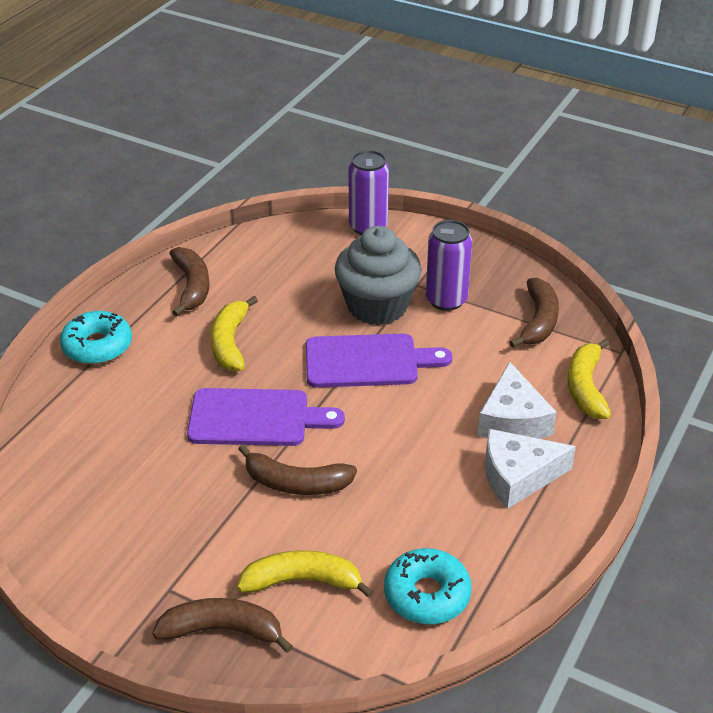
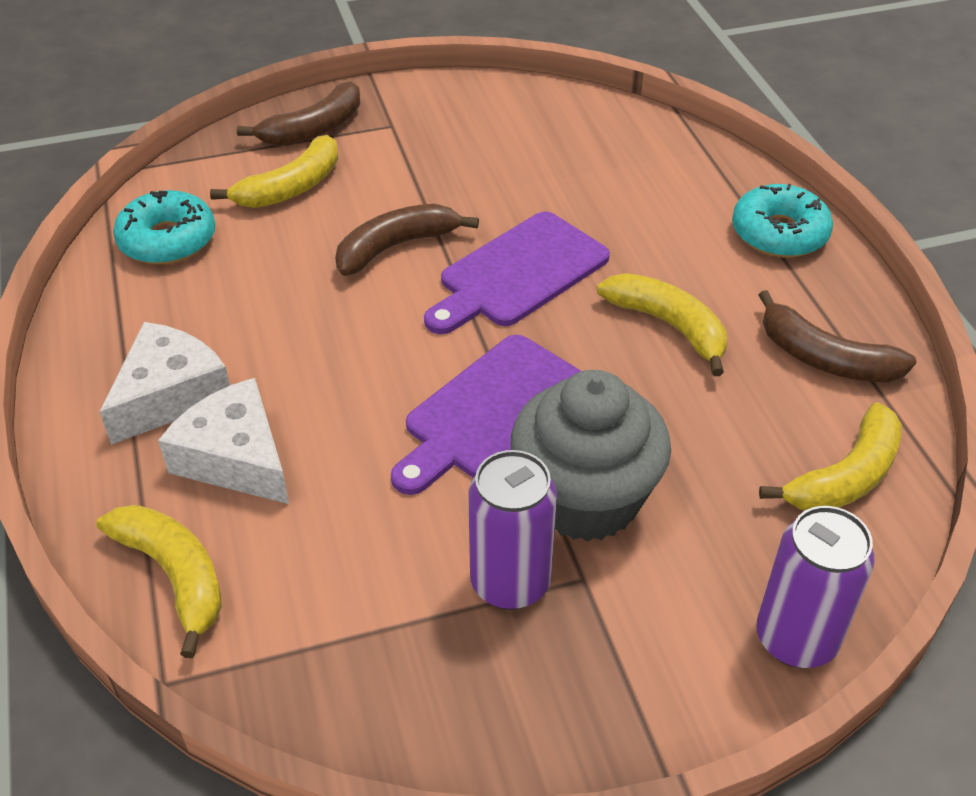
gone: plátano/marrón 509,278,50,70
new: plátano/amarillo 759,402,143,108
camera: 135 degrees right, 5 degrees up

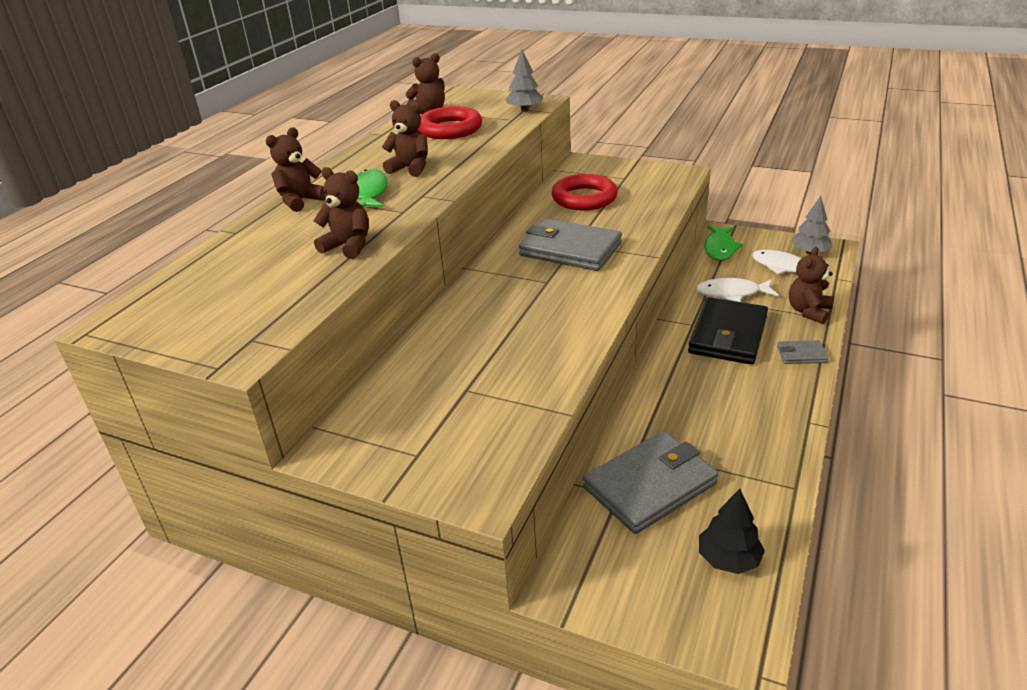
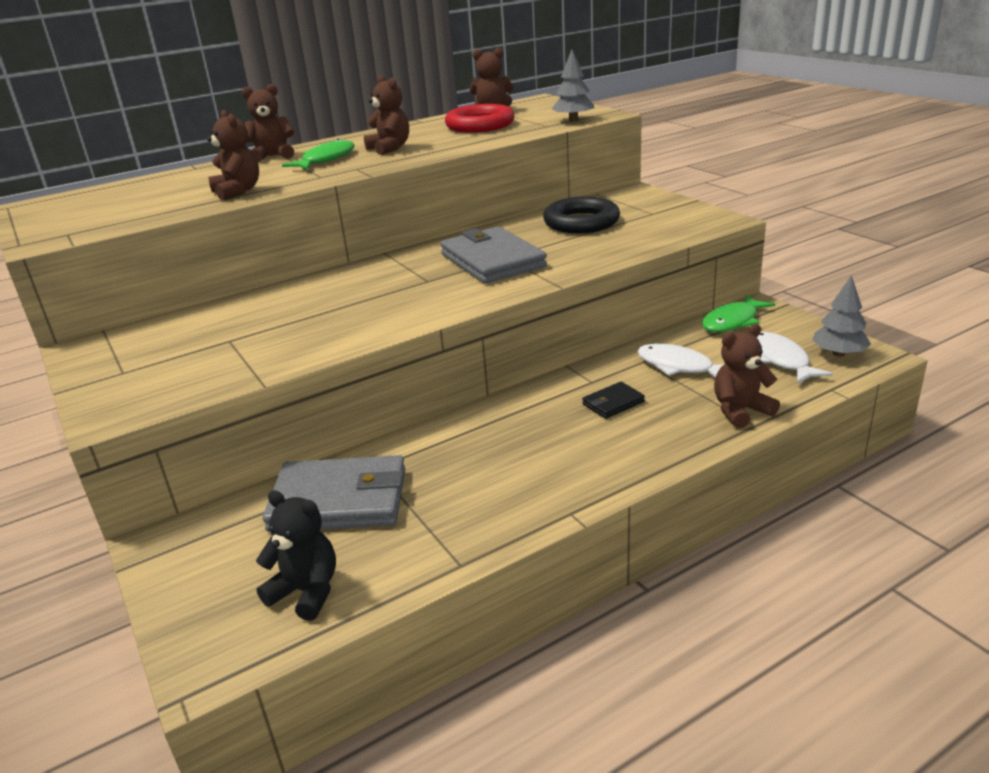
gone: cartera/gris 777,340,52,24
swapped: árbol/negro 699,489,66,85 to osito/negro 256,490,80,131
repainted: anillo/rojo 552,174,66,37 to anillo/negro 543,196,77,37
scaled: cartera/negro 688,297,80,67 = 582,382,63,37 x0.46
camera: 35 degrees right, 5 degrees down

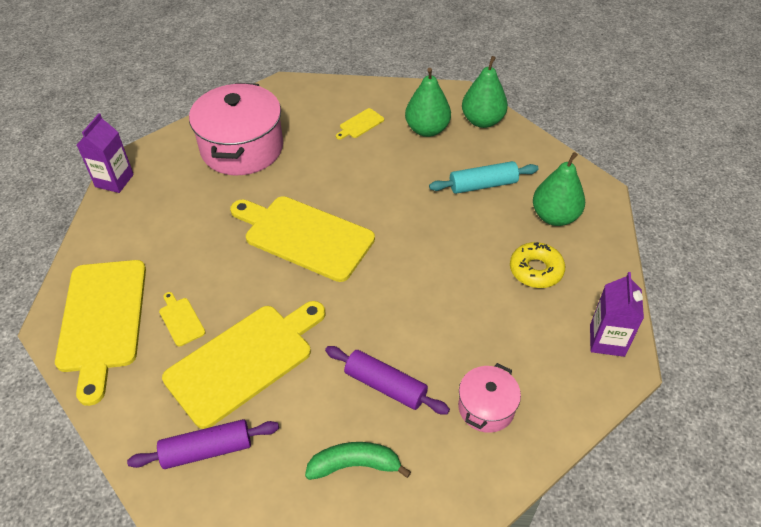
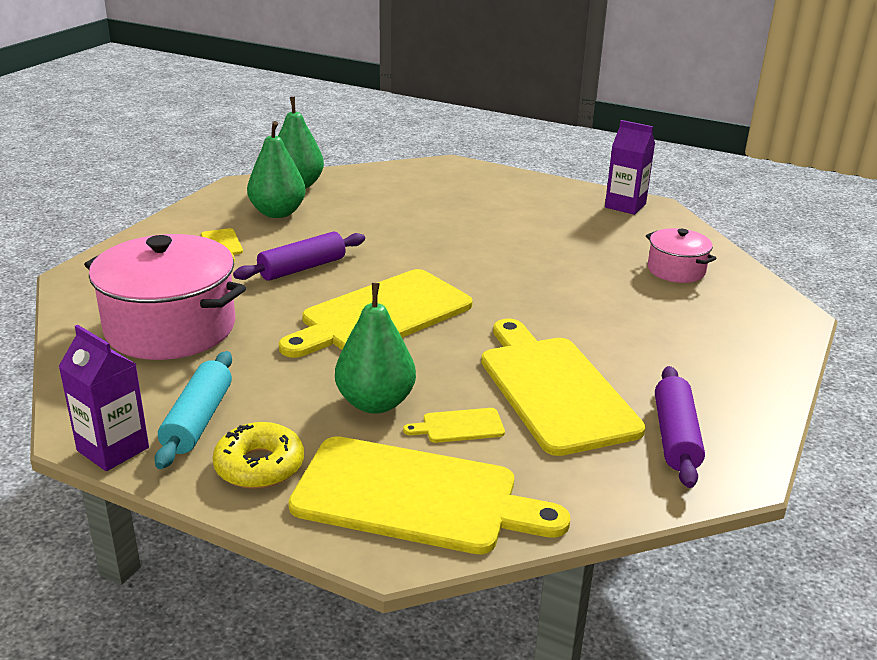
gone: plátano/verde 305,442,106,38
shifted: pera/verde 533,152,52,74 to 335,283,81,131; rodillo/turquesa 429,161,110,33 to 155,351,77,118; rosquilla/amarillo 510,242,55,46 to 213,422,91,67; rodillo/morado 325,346,125,69 to 233,232,132,49
camera: 70 degrees left, 20 degrees down

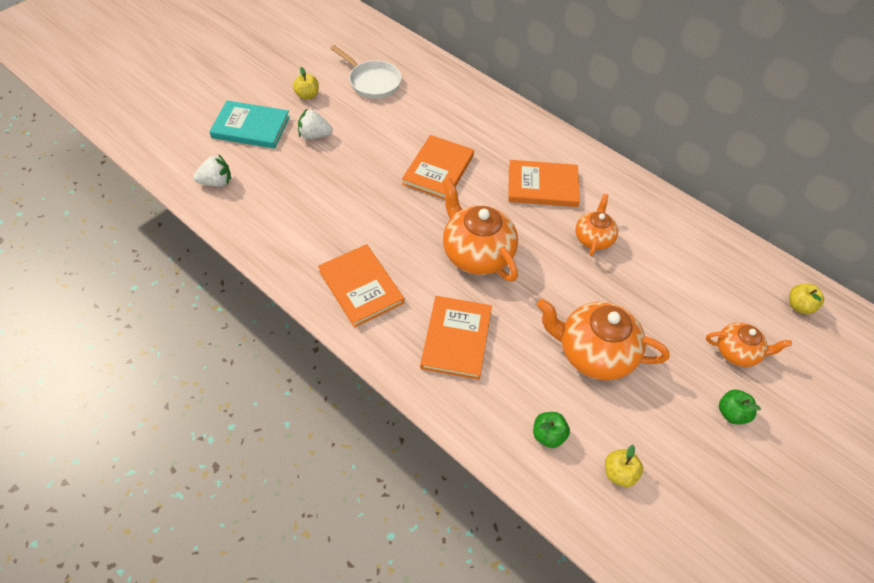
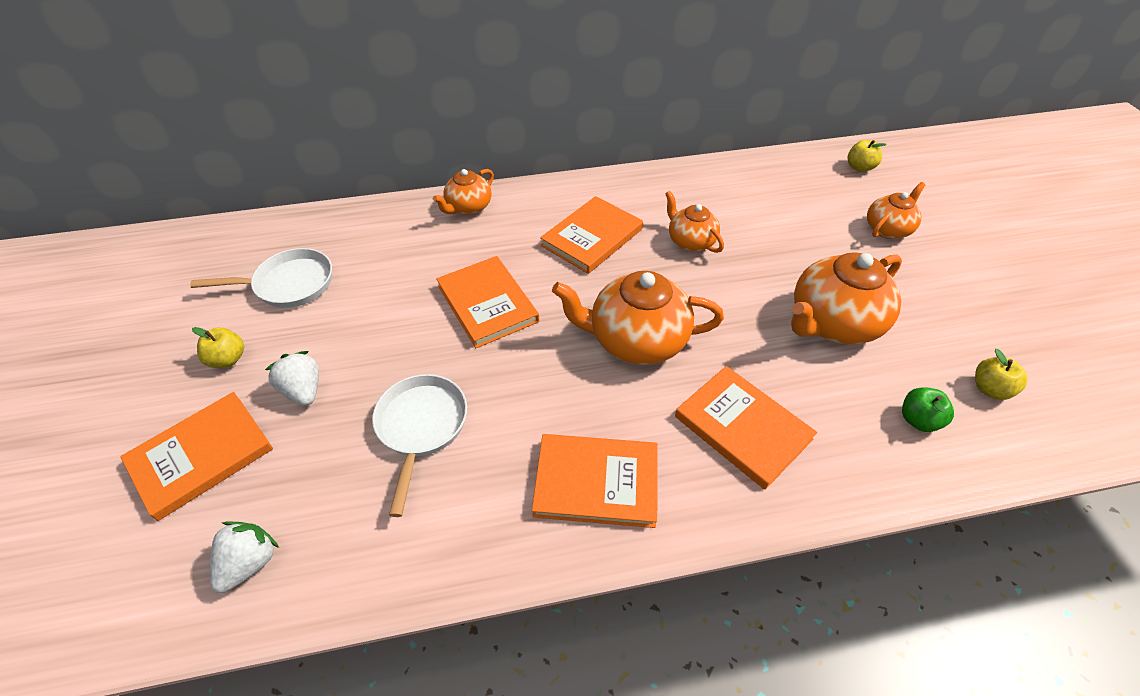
gone: manzana/verde 719,389,42,35
new: tetera/naranja 433,169,61,46; sartén/blanco 372,374,95,143
repainted: libro/turquesa 209,100,81,49 to libro/naranja 120,392,153,129
rotated: fresa/blanco 298,109,35,30 = 265,351,54,55 105 degrees clockwise
camera: 50 degrees left, 5 degrees down

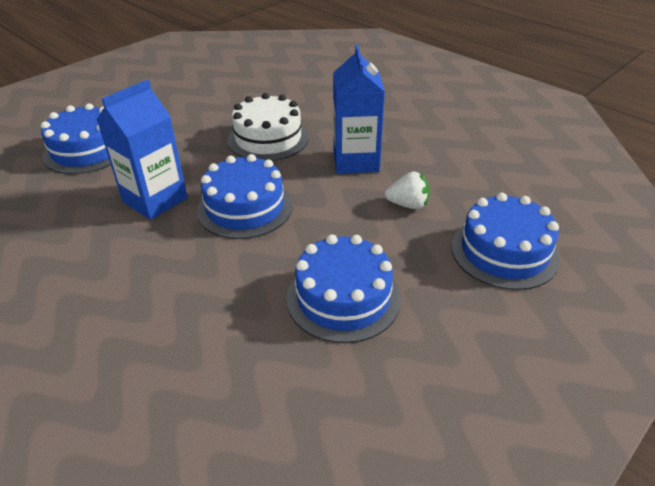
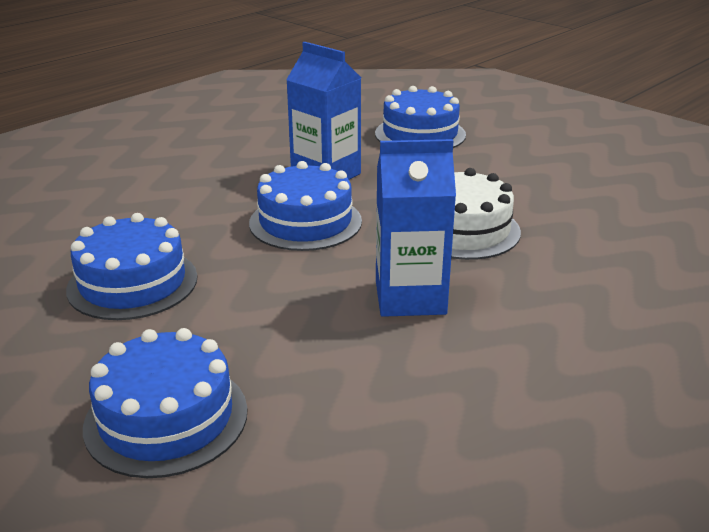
gone: fresa/blanco 385,172,45,37
camera: 90 degrees right, 10 degrees down

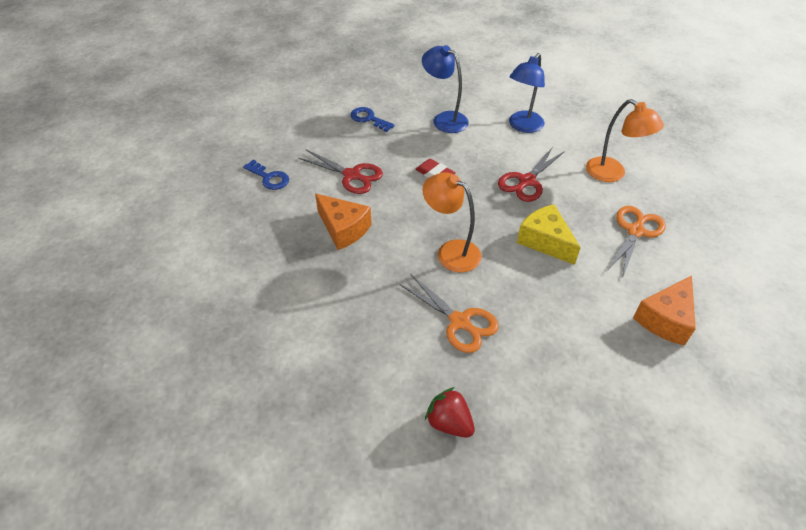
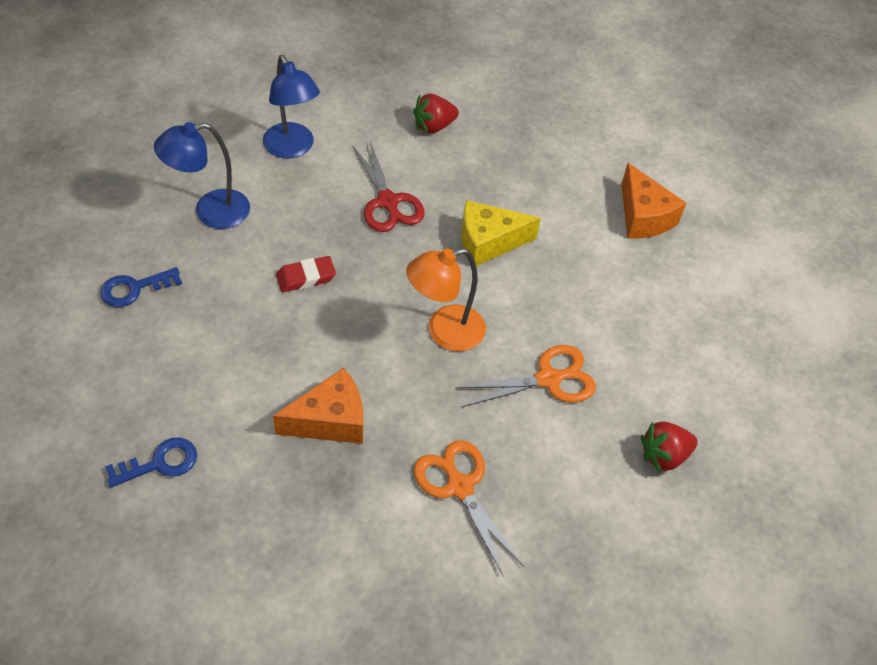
gone: tijeras/rojo 298,150,85,44
shifted: tijeras/naranja 607,206,59,73 to 414,440,110,137
swapped: lámpara/naranja 586,99,78,83 to fresa/rojo 413,94,46,40
camera: 65 degrees left, 5 degrees up

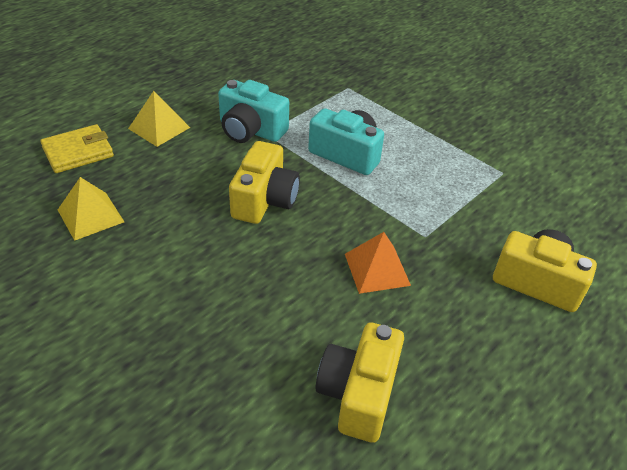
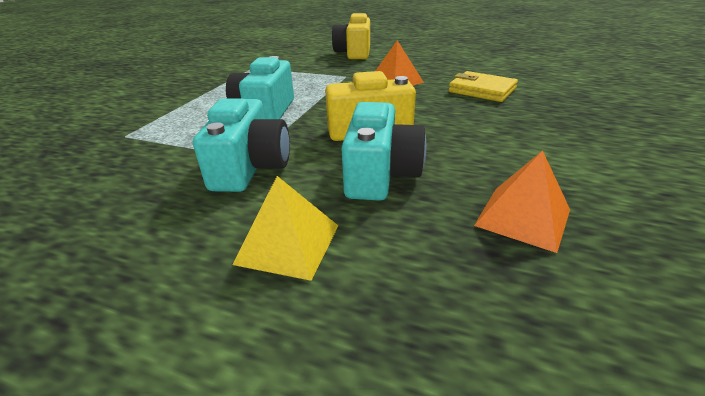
gone: cámara/amarillo 316,323,88,120
new: cámara/turquesa 341,102,85,99
shifted: cartera/amarillo 40,124,74,49 to 449,71,69,31
repainted: pirámide/amarillo 58,177,66,64 to pirámide/naranja 474,150,96,103
camera: 110 degrees left, 10 degrees down

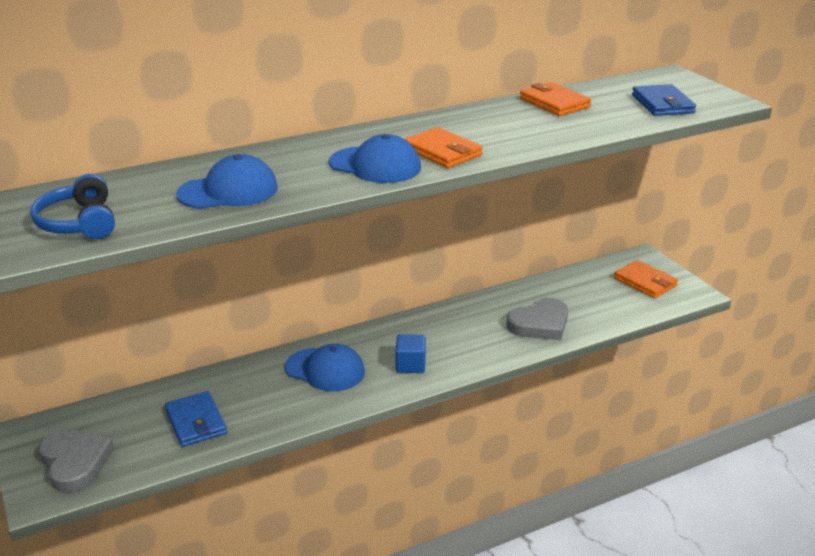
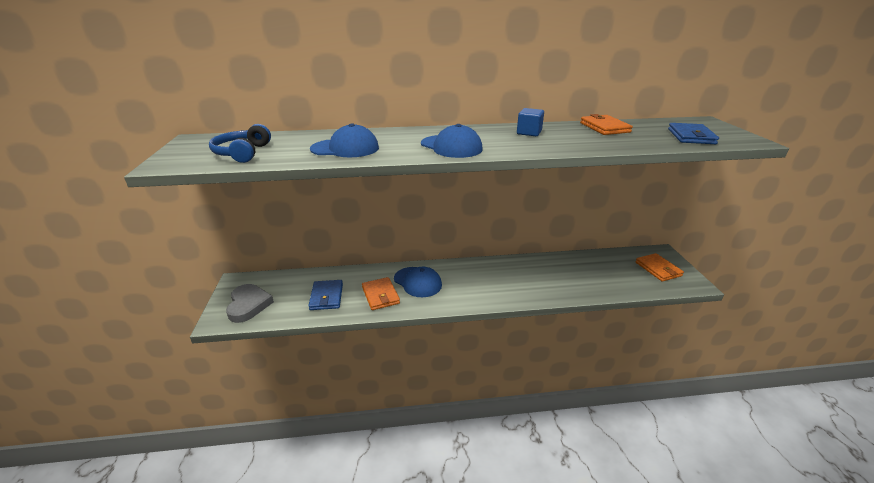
gone: corazón/gris 507,298,61,42
shifted: cartera/naranja 405,127,77,41 to 362,277,38,33; cubo/azul 395,334,31,39 to 517,108,27,28
camera: 20 degrees right, 0 degrees up

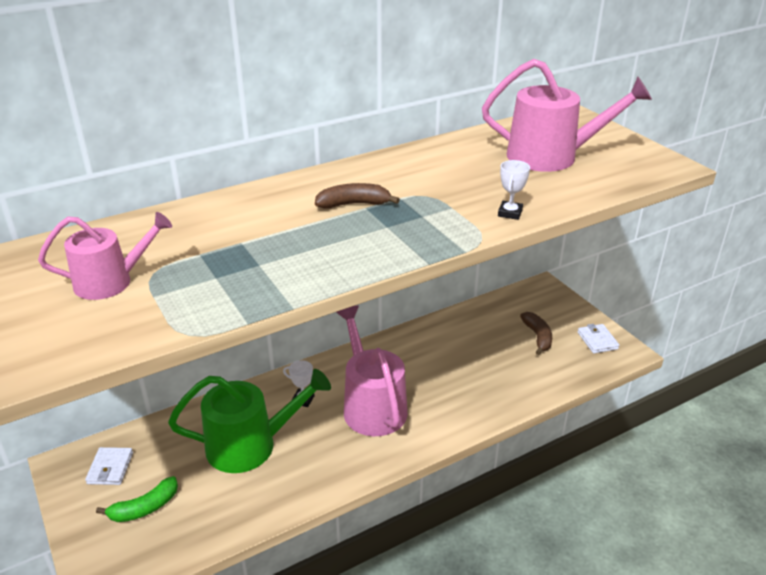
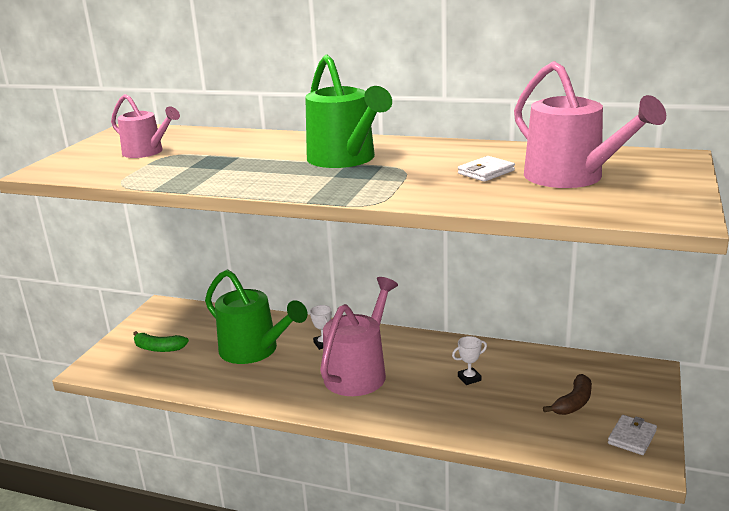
shifted: trofeo/blanco 498,160,32,60 to 452,336,35,49; cartera/blanco 85,447,48,38 to 458,156,57,26
swapped: plátano/marrón 315,183,85,26 to regadera/verde 305,55,87,113
camera: 50 degrees right, 10 degrees down

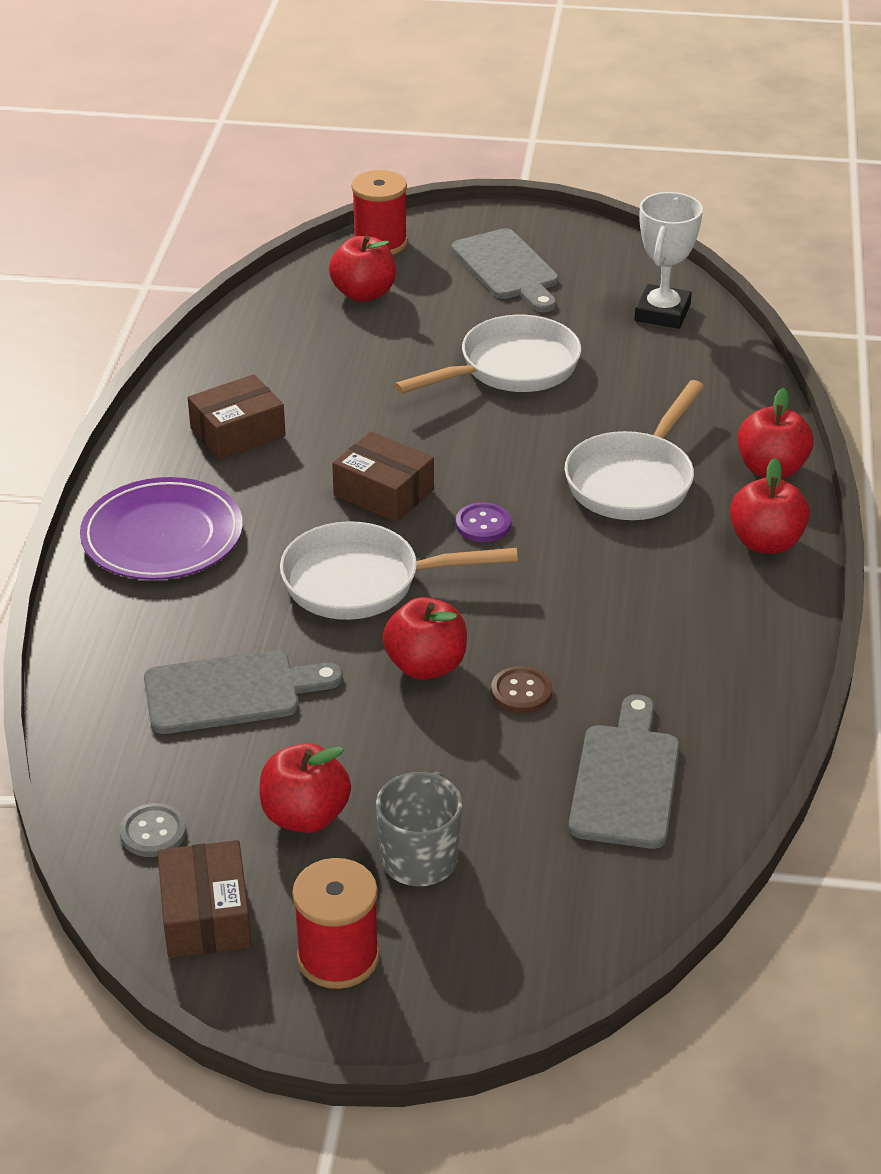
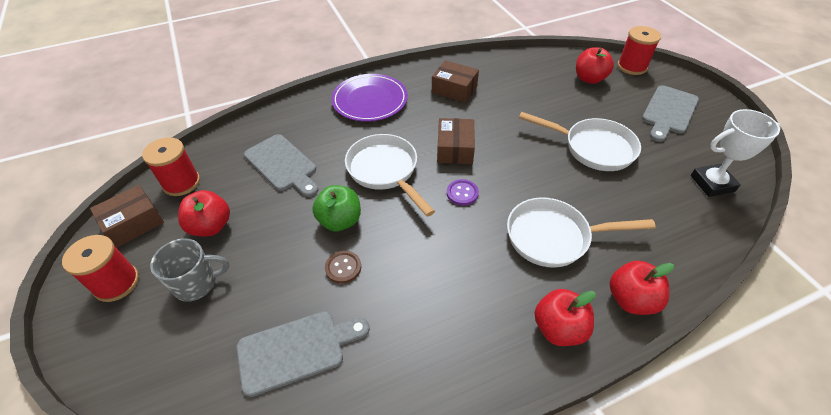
swapped: botón/gris 120,803,67,54 to carrete/rojo 142,137,58,59
repainted: manzana/rojo 383,597,84,83 to manzana/verde 312,185,49,47
camera: 60 degrees right, 10 degrees up

